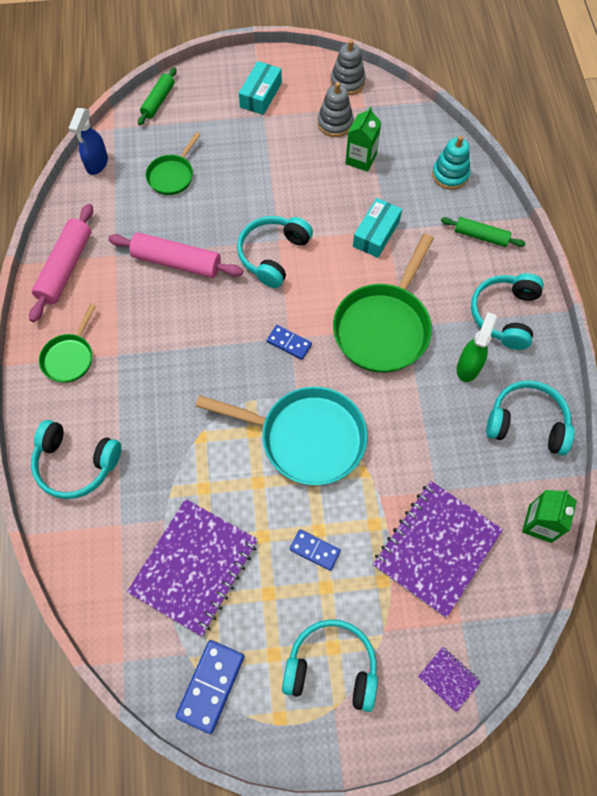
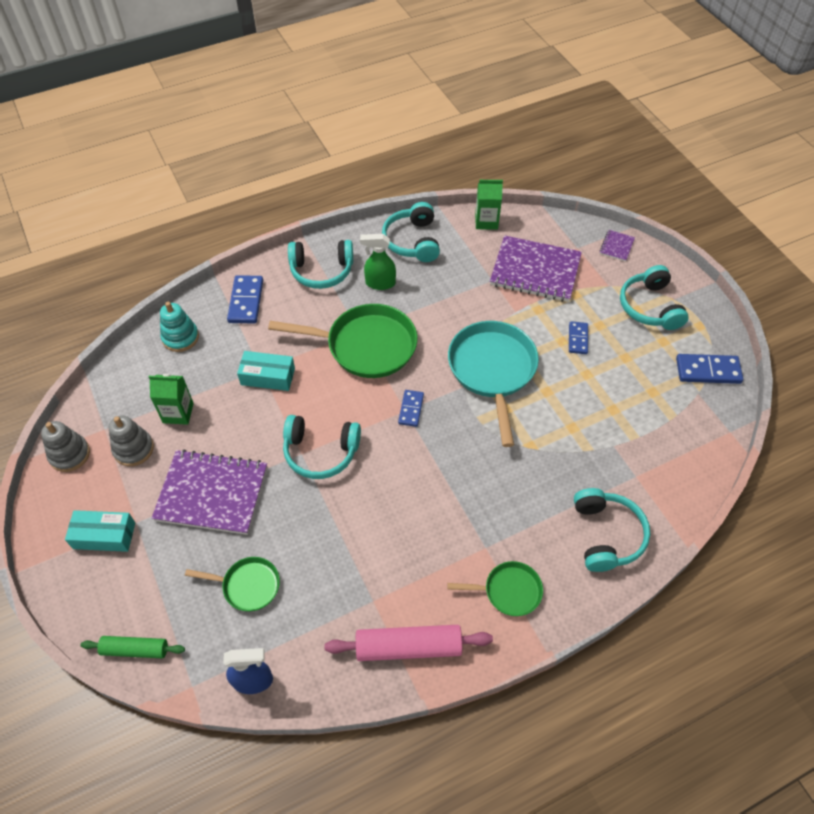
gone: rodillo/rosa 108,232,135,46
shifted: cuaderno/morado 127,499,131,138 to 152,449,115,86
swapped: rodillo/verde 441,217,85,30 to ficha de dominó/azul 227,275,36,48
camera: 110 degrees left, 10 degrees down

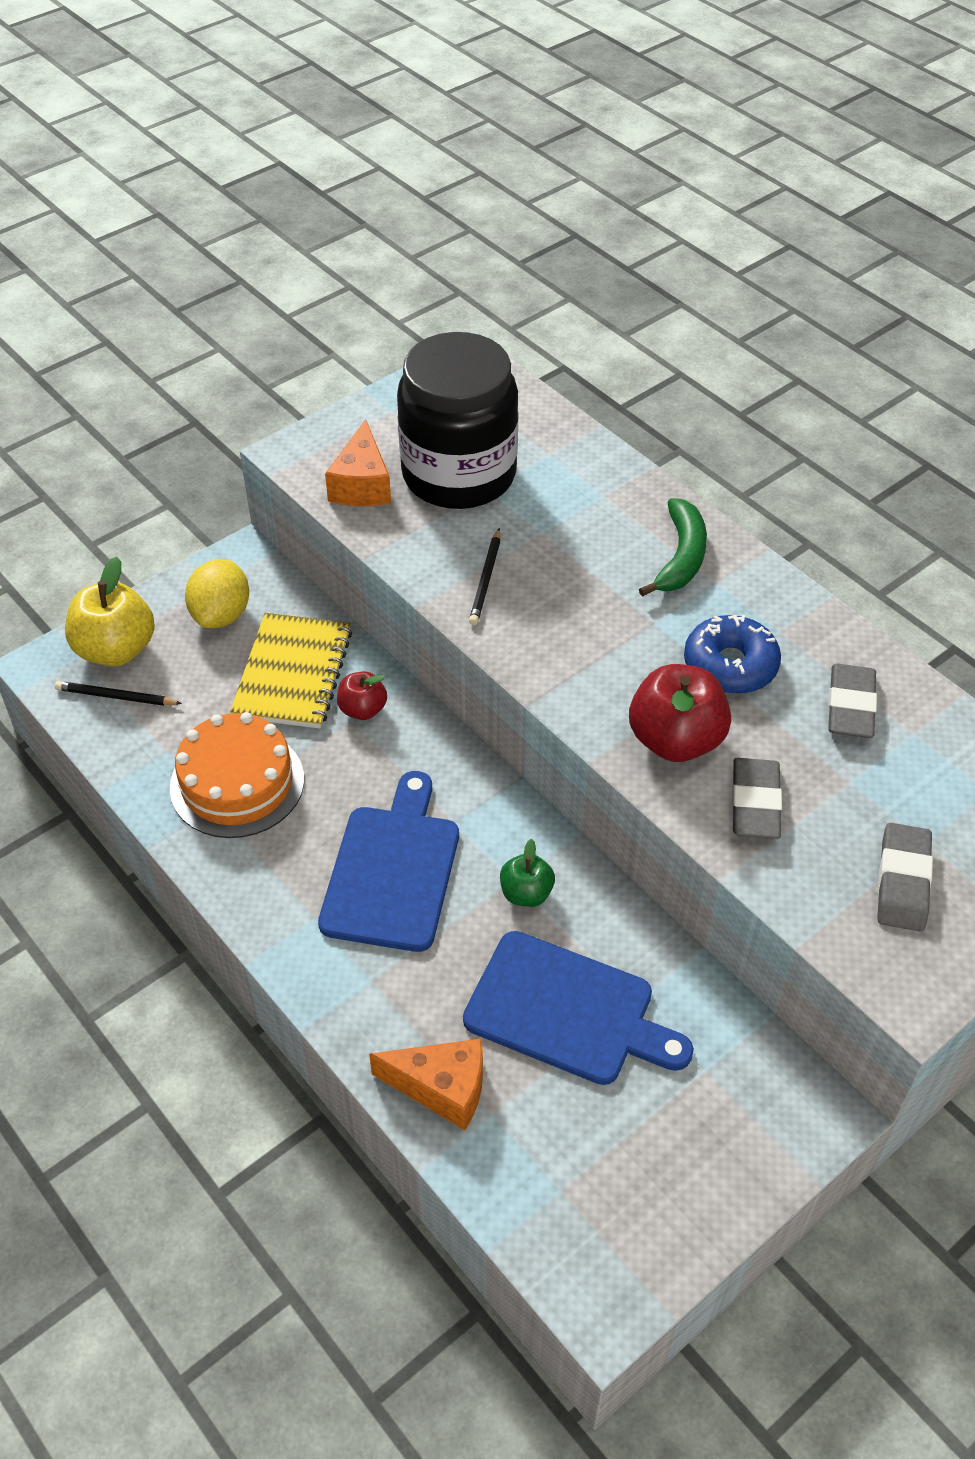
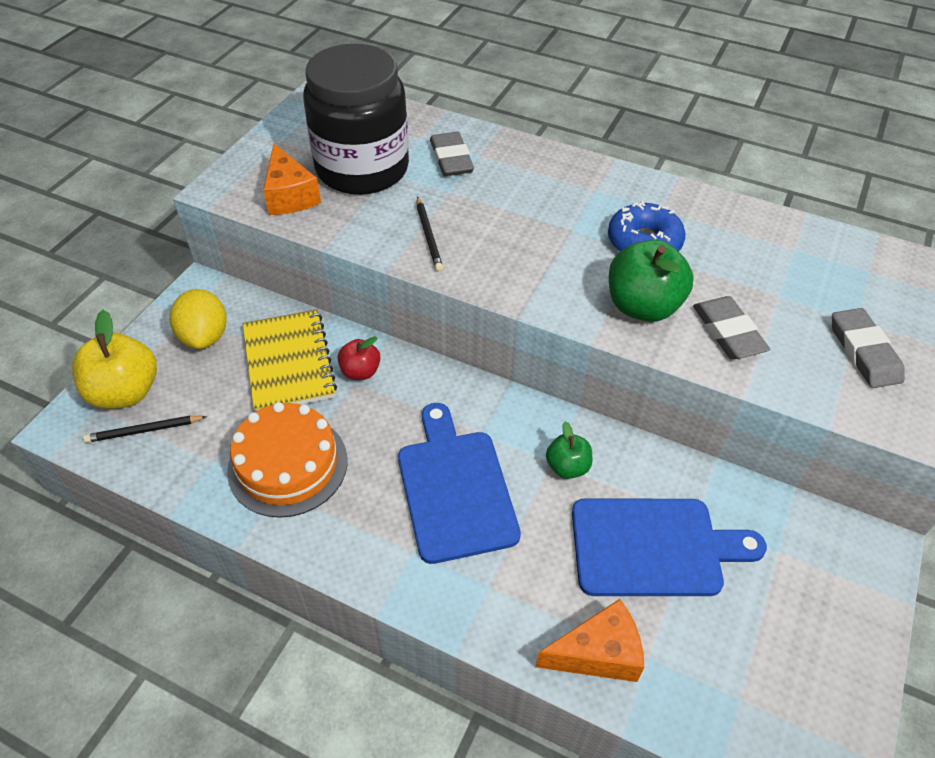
gone: plátano/verde 639,498,68,99
shifted: goma de borrar/gris 828,664,49,74 to 430,132,44,44
repainted: manzana/rojo 629,664,102,98 to manzana/verde 609,240,85,82
camera: 25 degrees left, 0 degrees up

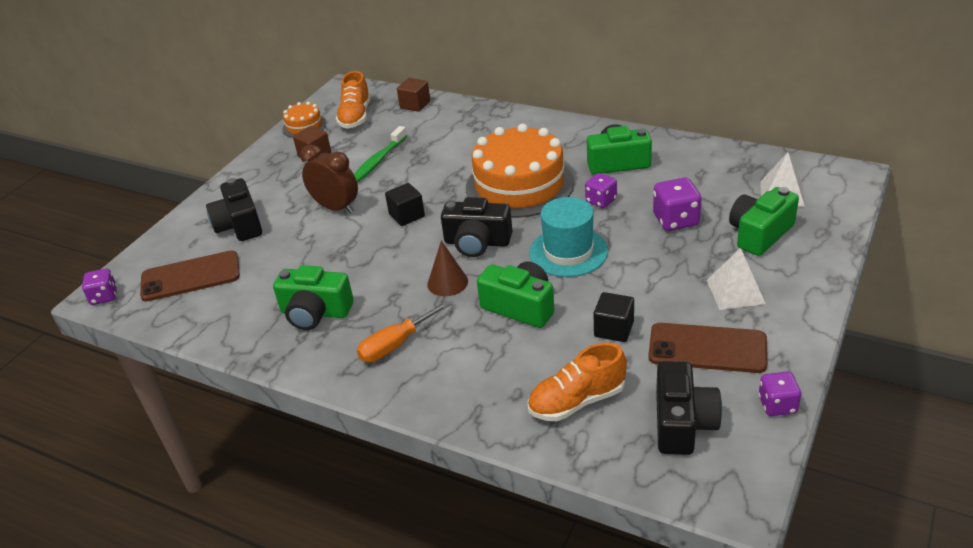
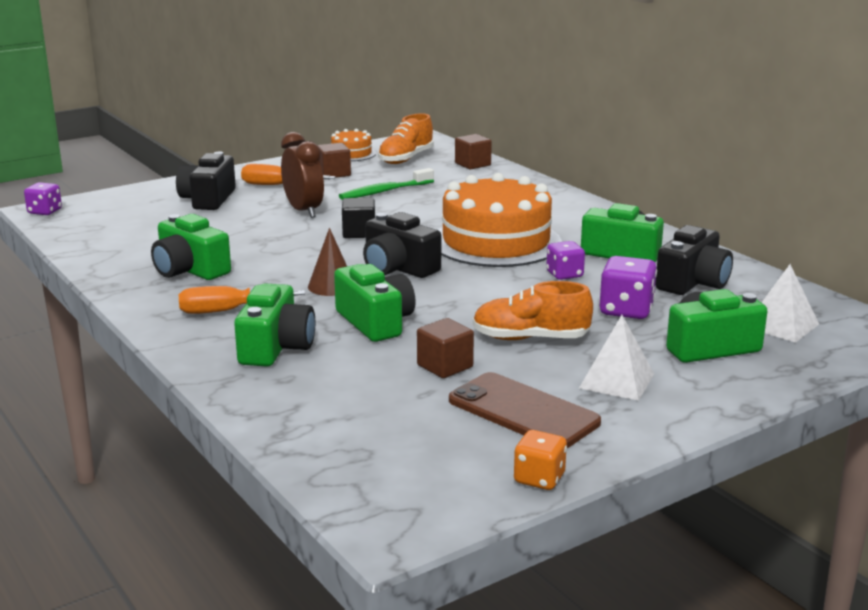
gone: sombrero/turquesa 529,197,79,80; móvil/marrón 140,250,100,51
new: destornillador/naranja 241,164,95,21; cámara/verde 234,283,81,84
shifted: zapato/naranja 528,343,99,78 to 473,281,120,59; cámara/negro 656,361,66,94 to 655,225,78,70
repainted: cubo/negro 593,292,41,50 to cubo/marrón 417,318,57,60; dado/morado 759,371,42,45 to dado/naranja 514,430,53,60
camera: 25 degrees right, 15 degrees down

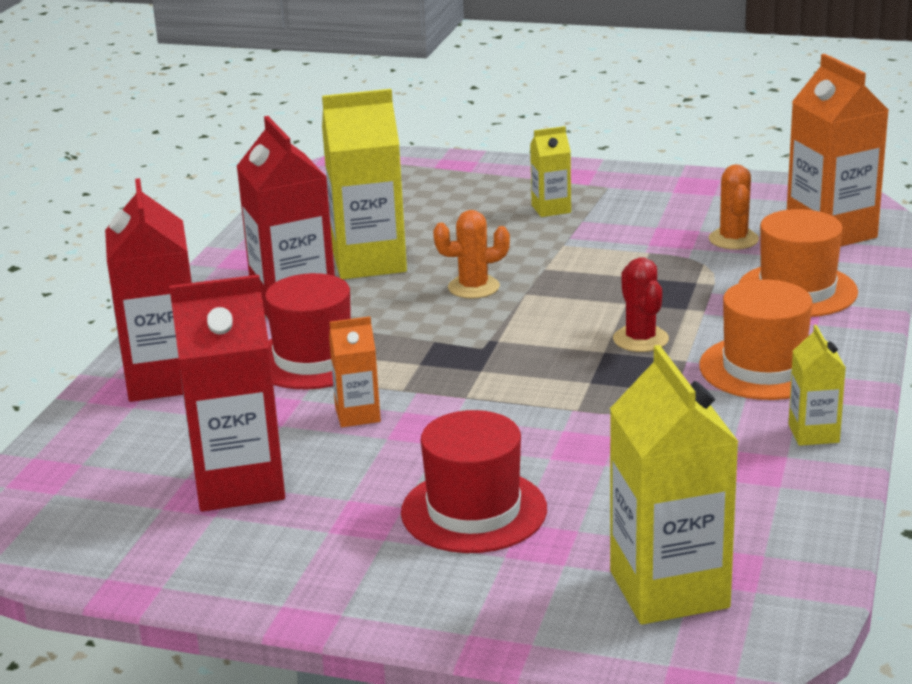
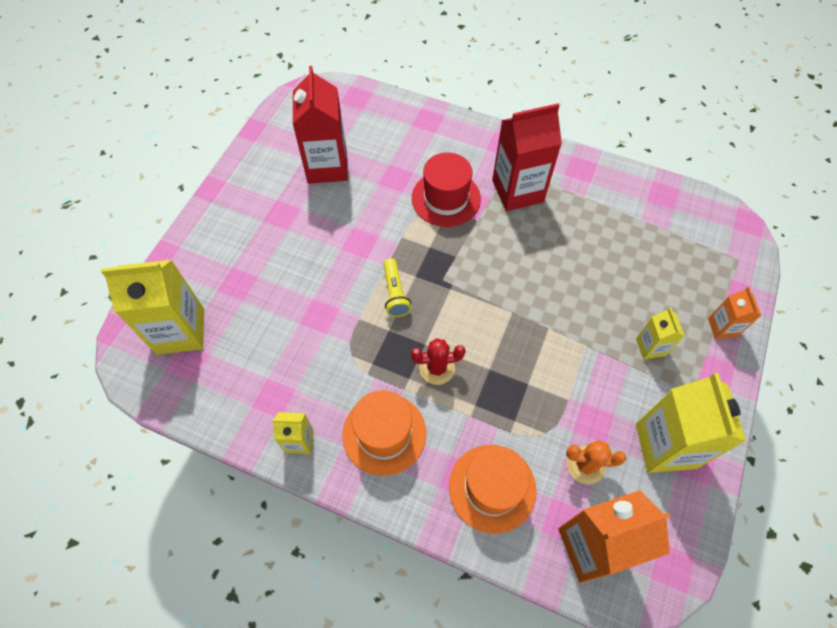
gone: cartón de leche/rojo 105,178,87,224; cactus/naranja 433,210,77,89; sombrero/rojo 401,410,146,143
new: lámpara de mano/amarillo 383,258,28,59
shifted: cartón de leche/amarillo 322,89,85,190 to 636,373,110,100; cartón de leche/naranja 329,316,52,111 to 708,287,53,52
camera: 95 degrees right, 35 degrees up

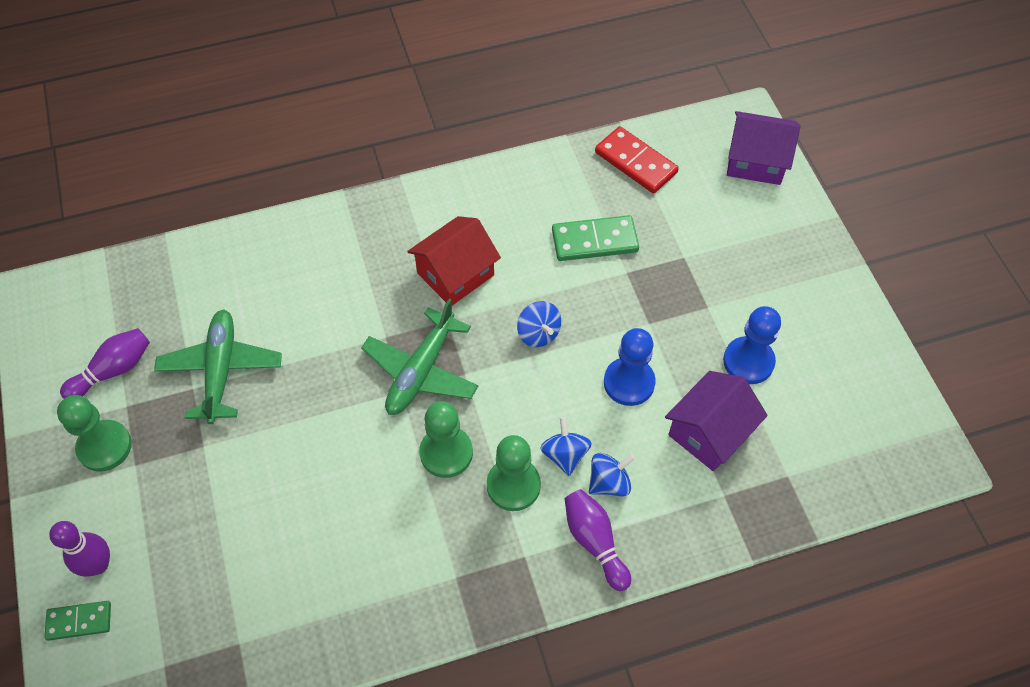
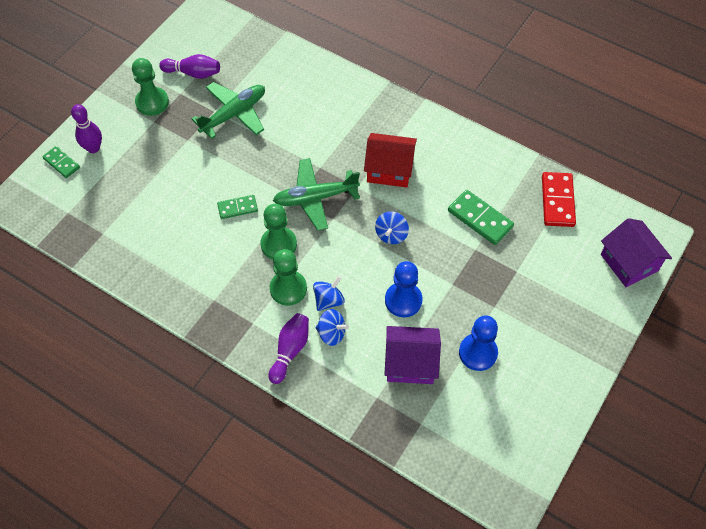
new: ficha de dominó/verde 217,195,41,24
camera: 50 degrees right, 0 degrees up

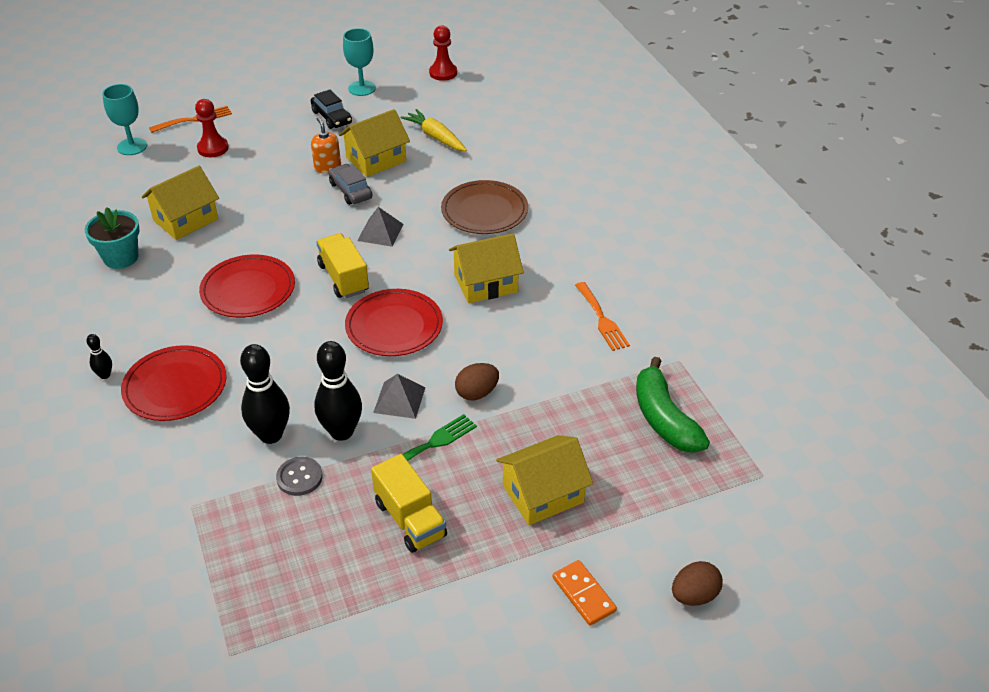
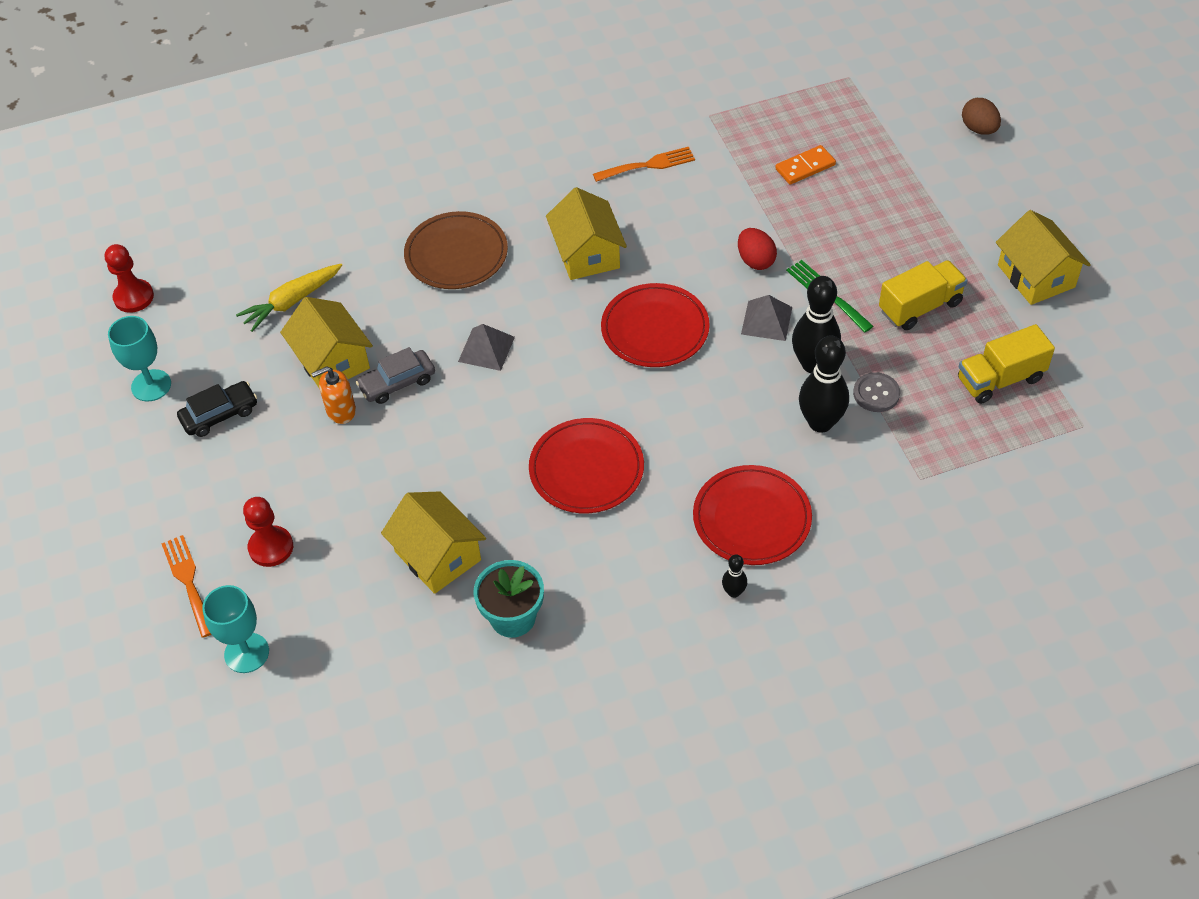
gone: plátano/verde 636,357,74,96
shifted: camión/amarillo 316,233,53,65 to 958,324,97,80; casa/amarillo 496,435,97,90 to 996,210,95,95; ficha de dominó/naranja 553,560,64,66 to 775,145,61,40
repainted: huevo/marrón 455,363,44,37 to huevo/rojo 738,228,39,42
camera: 85 degrees left, 10 degrees up

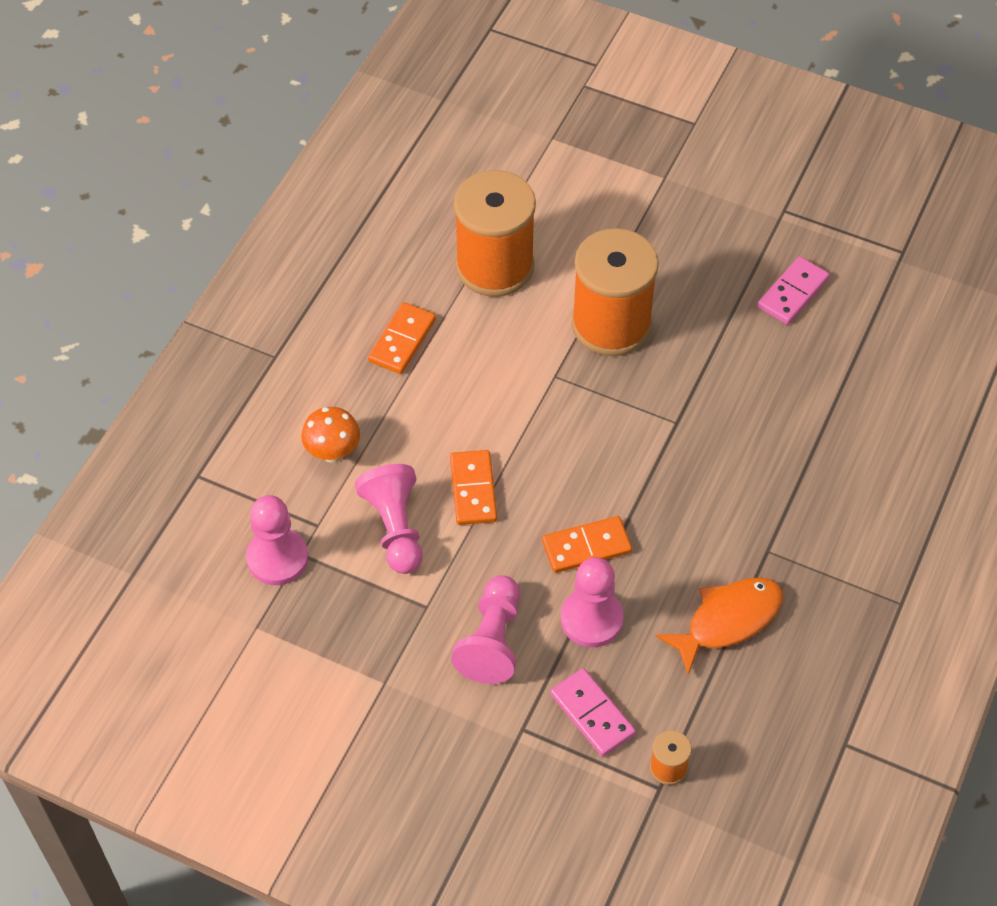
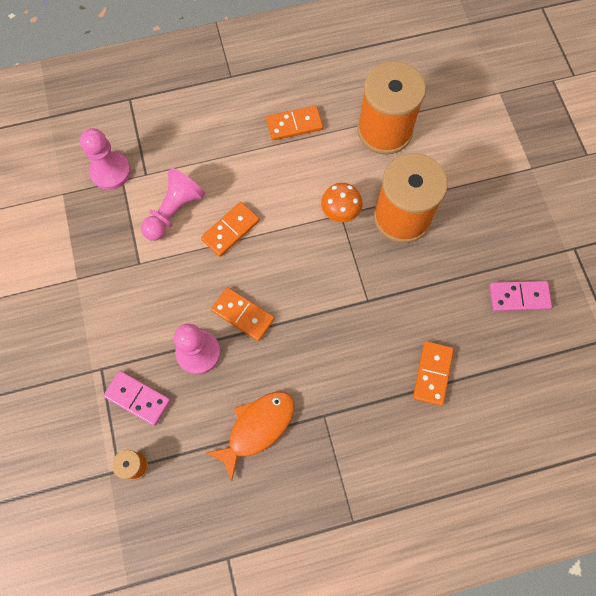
gone: peón/rosa 451,575,69,109
new: ficha de dominó/naranja 413,341,41,65
shifted: seta/naranja 301,407,59,56 to 321,183,42,39
rotated: pez/naranja 656,577,127,98 = 205,391,90,90 60 degrees counterclockwise; ficha de dominó/rosa 550,668,86,89 = 103,371,68,55 75 degrees counterclockwise
camera: 50 degrees right, 15 degrees up

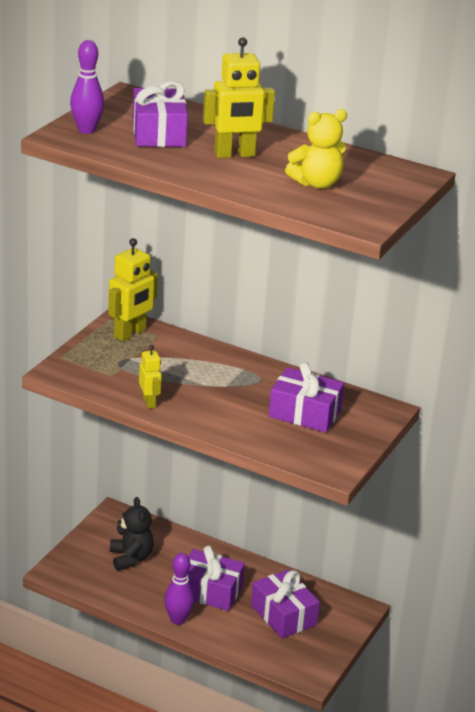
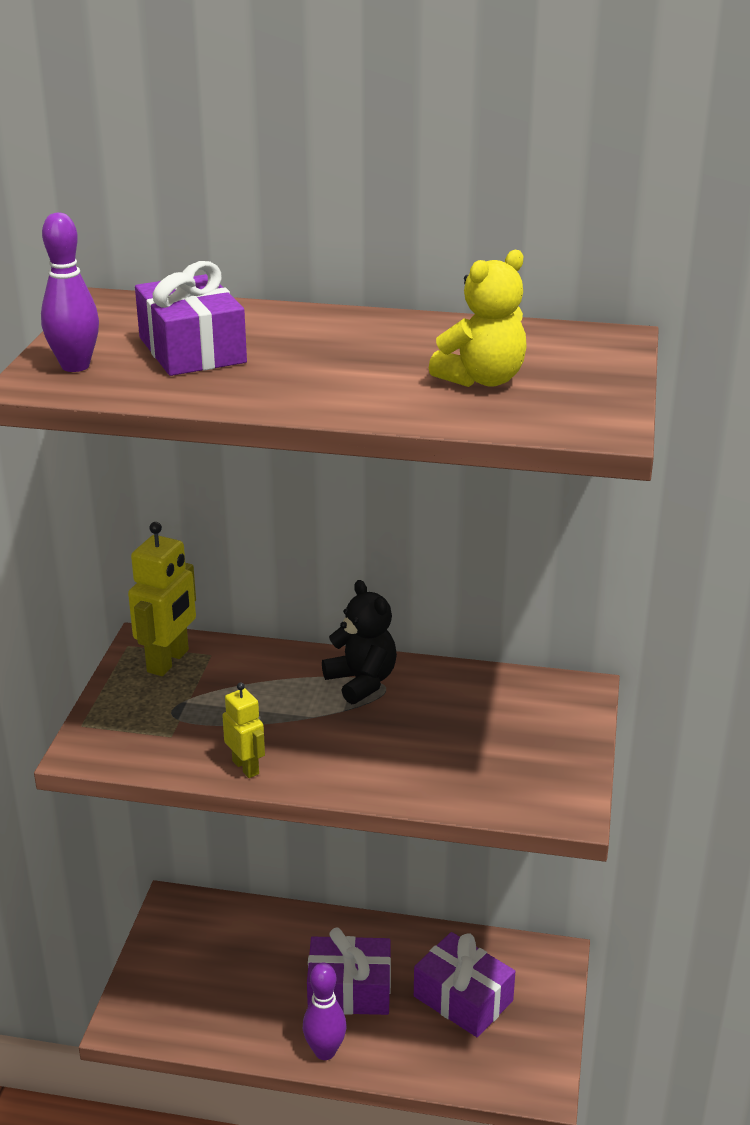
gone: robot/amarillo 203,37,72,121; regalo/morado 269,362,75,71
shifted: osito/negro 110,497,43,74 to 322,580,75,124
camera: 15 degrees left, 0 degrees up

